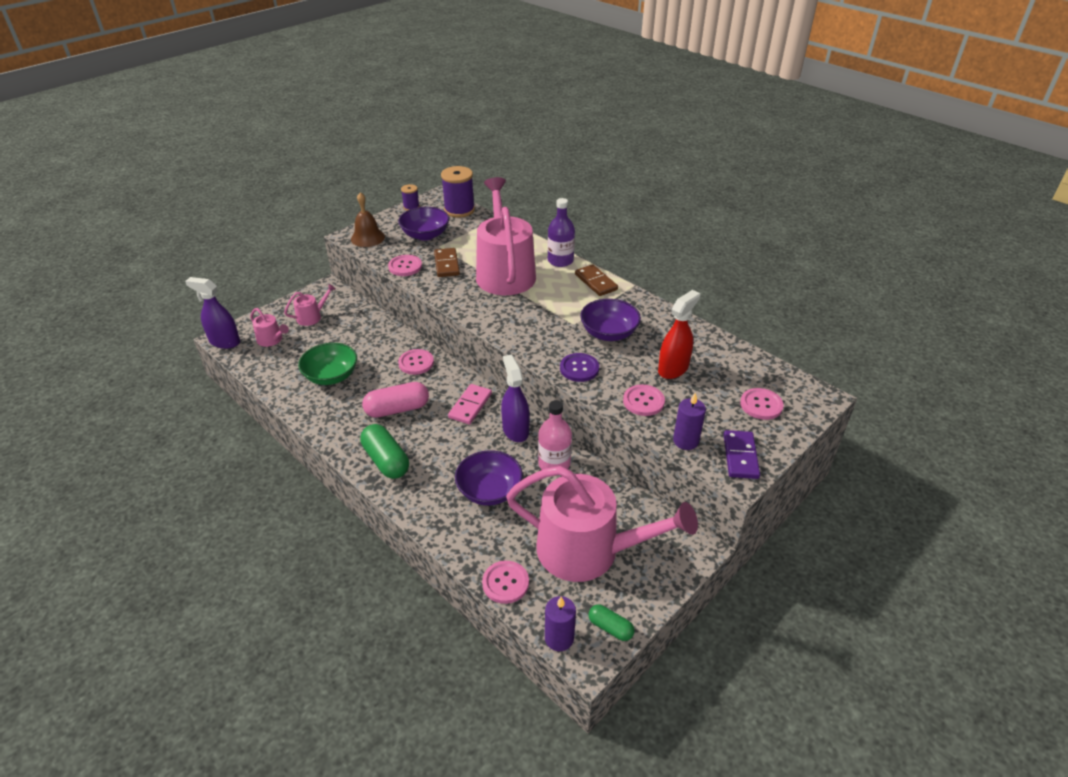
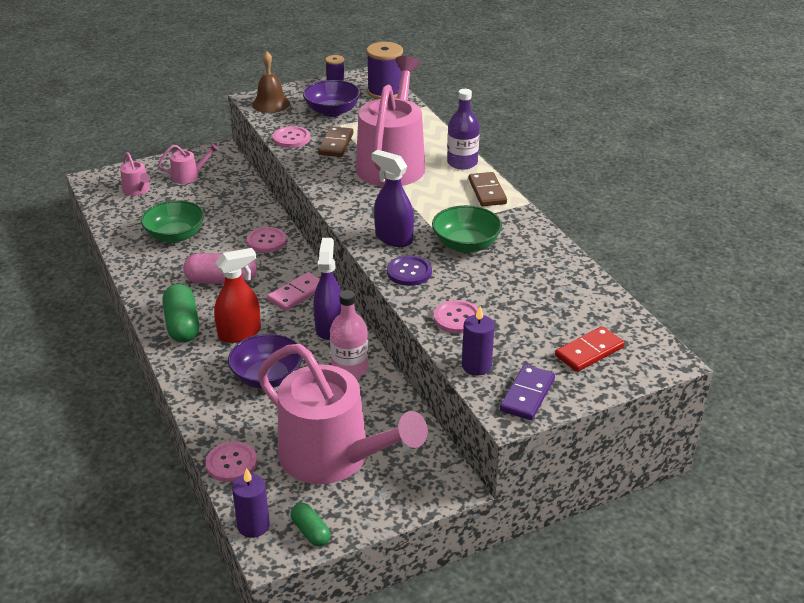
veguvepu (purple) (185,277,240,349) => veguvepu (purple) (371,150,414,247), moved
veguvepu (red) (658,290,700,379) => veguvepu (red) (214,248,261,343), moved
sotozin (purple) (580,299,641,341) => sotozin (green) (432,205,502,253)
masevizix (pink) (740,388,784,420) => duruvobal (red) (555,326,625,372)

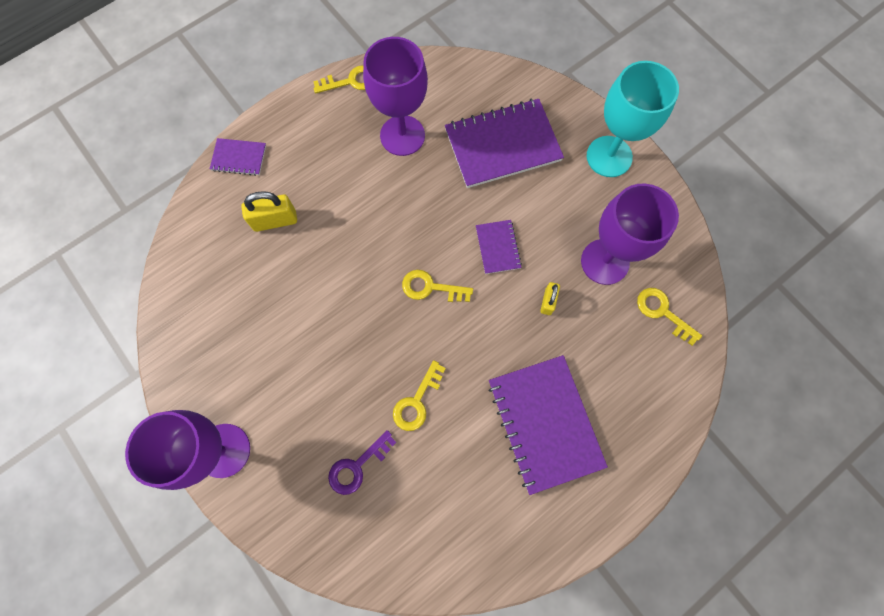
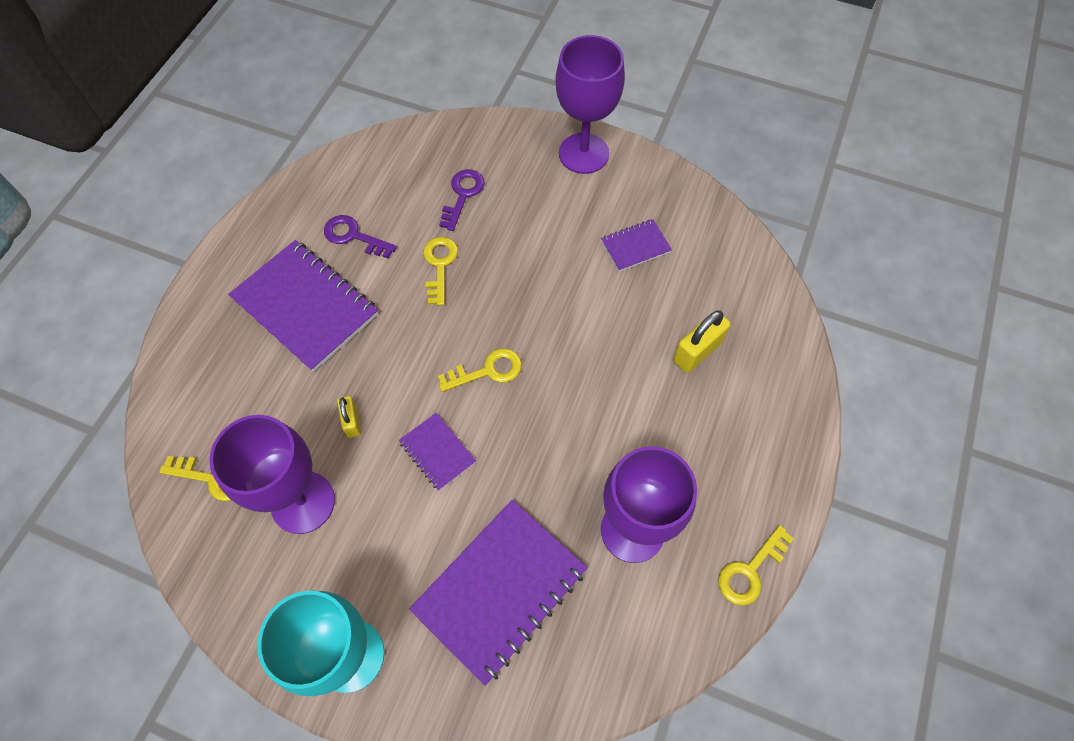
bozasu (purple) (210,138,266,176) => bozasu (purple) (601,219,672,272), moved
nothing => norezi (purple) (324,215,397,259)

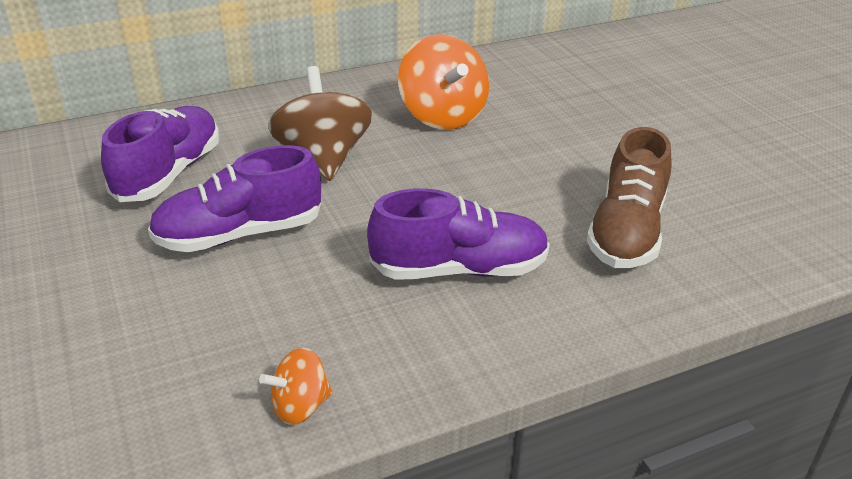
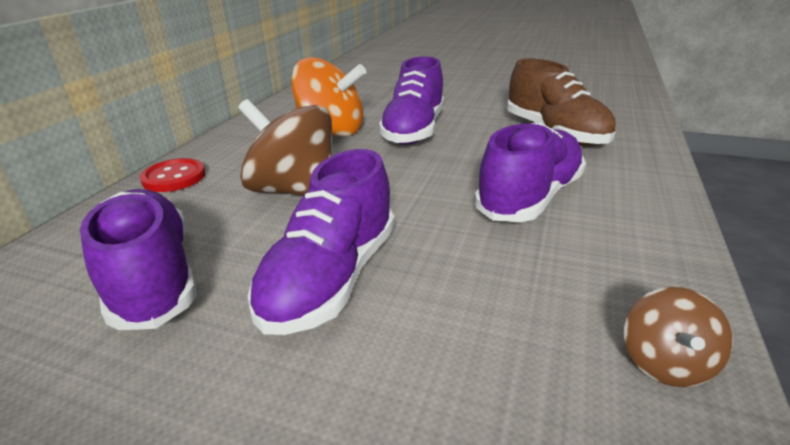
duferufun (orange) (259,348,333,425) => duferufun (brown) (624,287,733,387)
nothing => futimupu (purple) (378,56,444,145)
nothing => masevizix (red) (140,158,206,192)

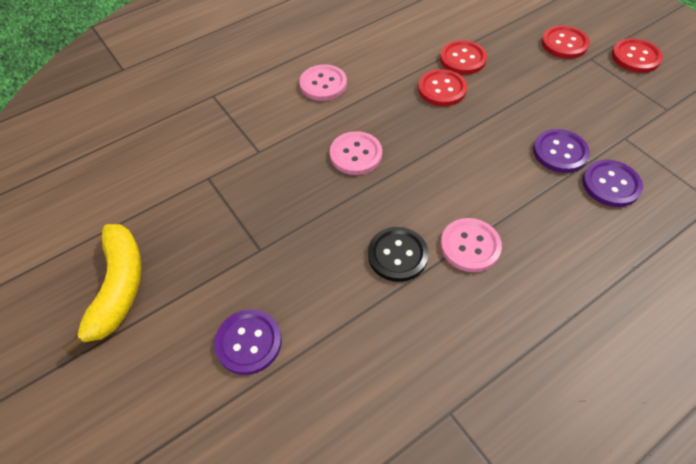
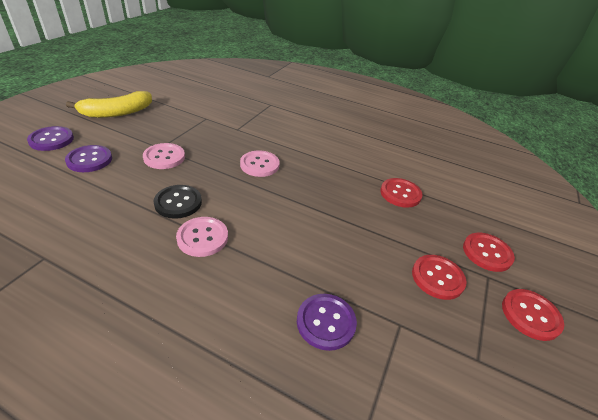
masevizix (pink) (299,64,347,101) => masevizix (pink) (143,143,185,169), moved
masevizix (red) (418,69,467,106) => masevizix (red) (412,255,466,300), moved
masevizix (purple) (533,129,590,173) => masevizix (purple) (27,126,74,151), moved

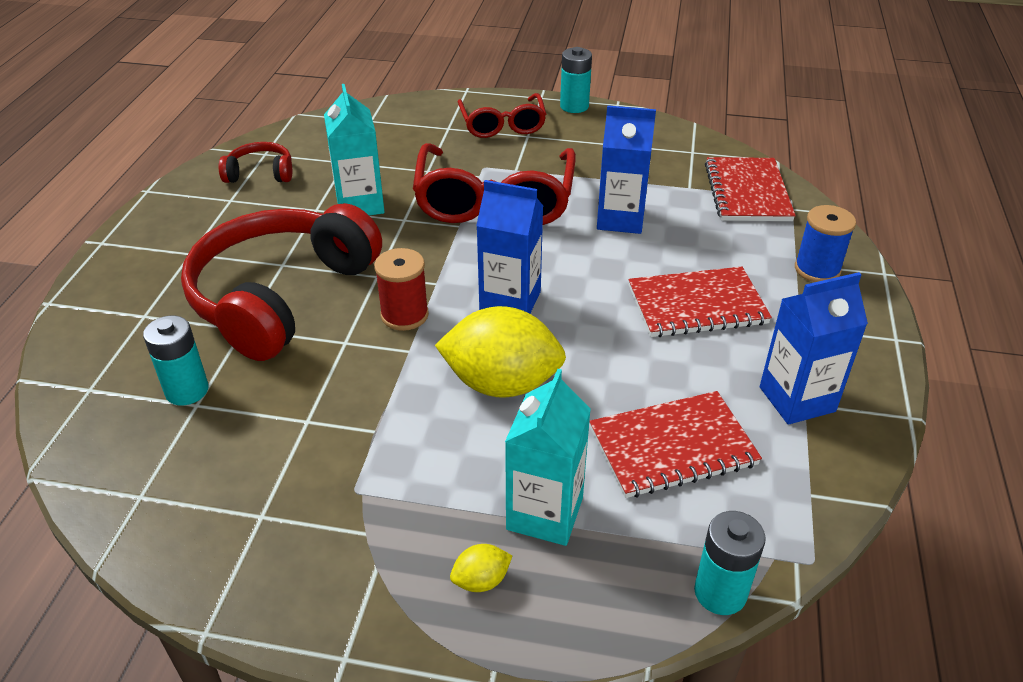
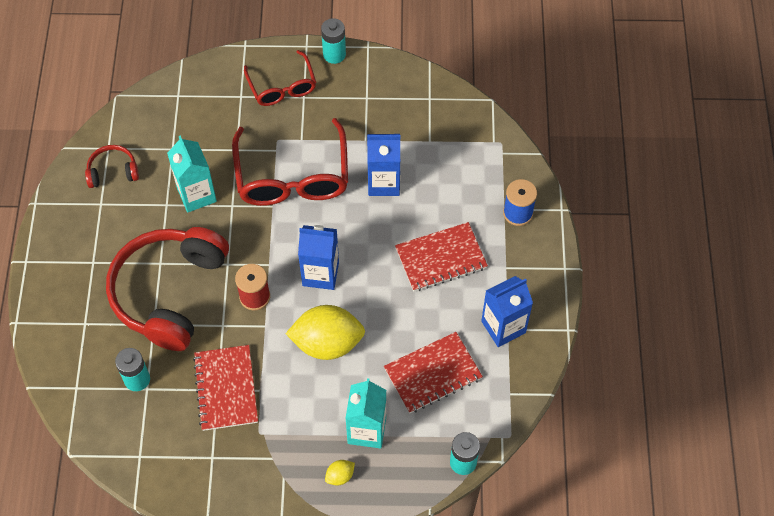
bozasu (red) (705,157,796,221) => bozasu (red) (193,345,258,431), moved

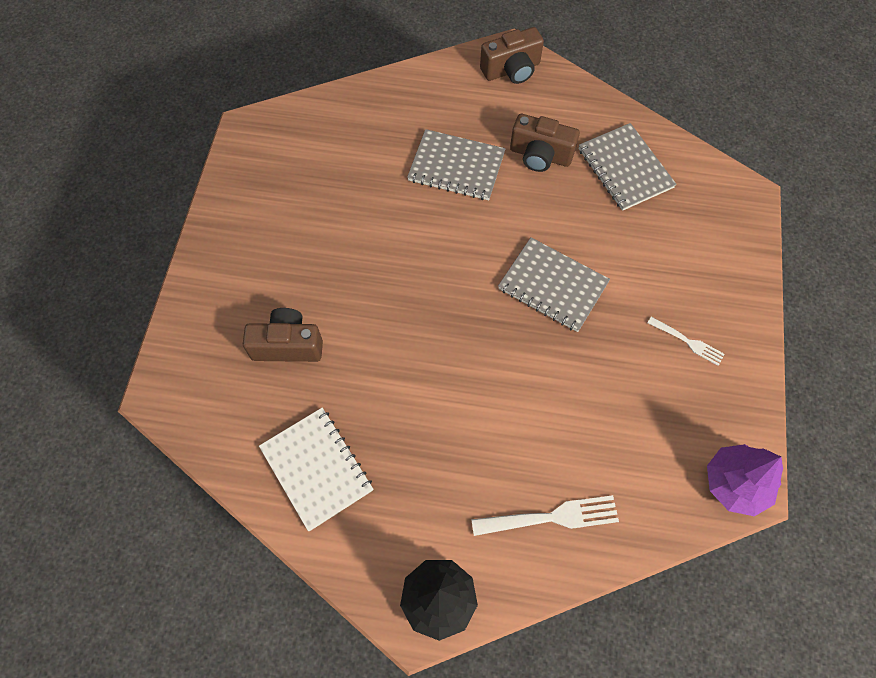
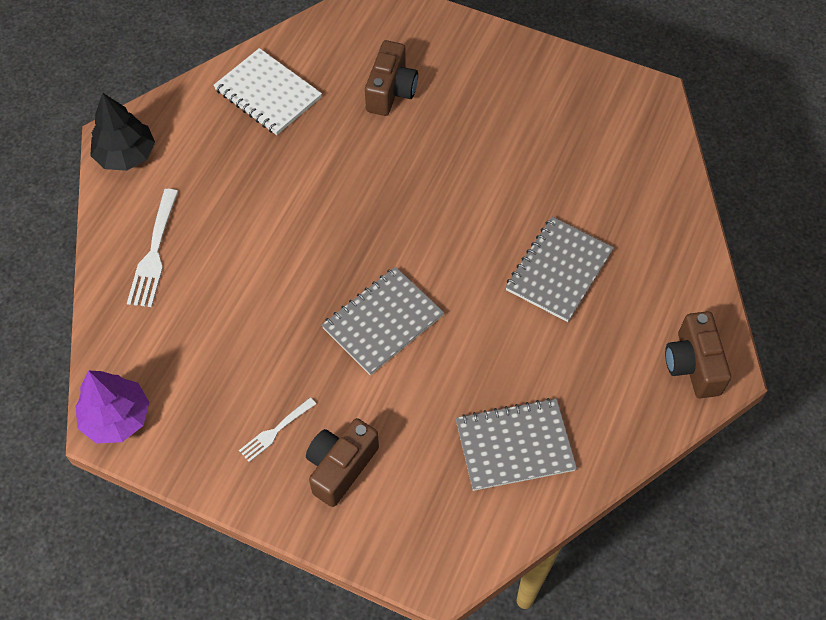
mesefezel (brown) (510,114,580,172) => mesefezel (brown) (306,418,379,507), moved
bozasu (white) (259,408,373,531) => bozasu (white) (213,48,322,135), 60 degrees clockwise

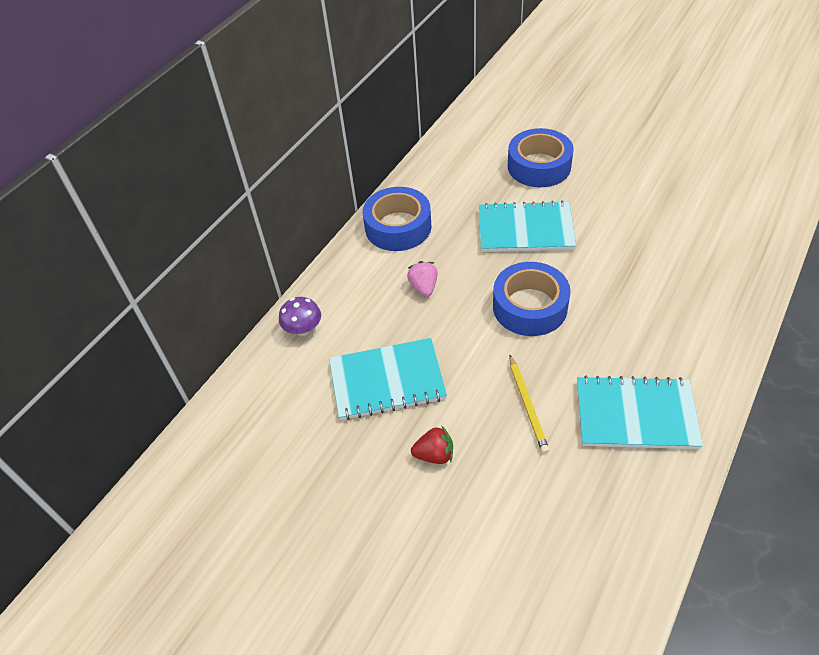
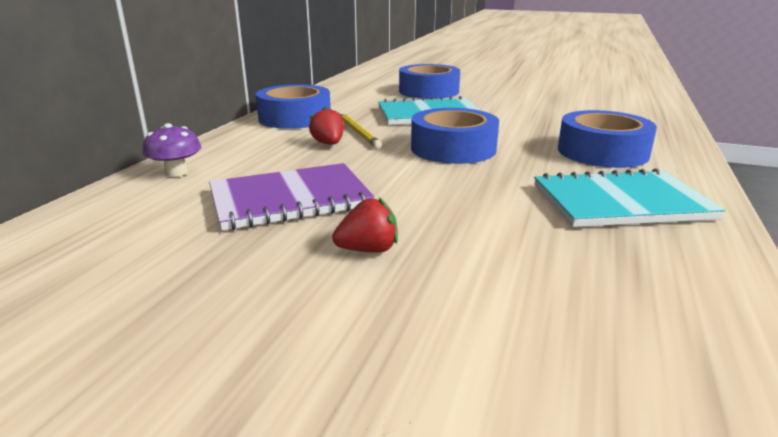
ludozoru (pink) (407,261,438,297) => ludozoru (red) (309,107,344,145)
bozasu (turquoise) (329,338,447,420) => bozasu (purple) (209,163,375,230)
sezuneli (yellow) (509,354,550,454) => sezuneli (yellow) (341,114,382,149), moved
nothing => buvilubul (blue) (558,110,657,168)

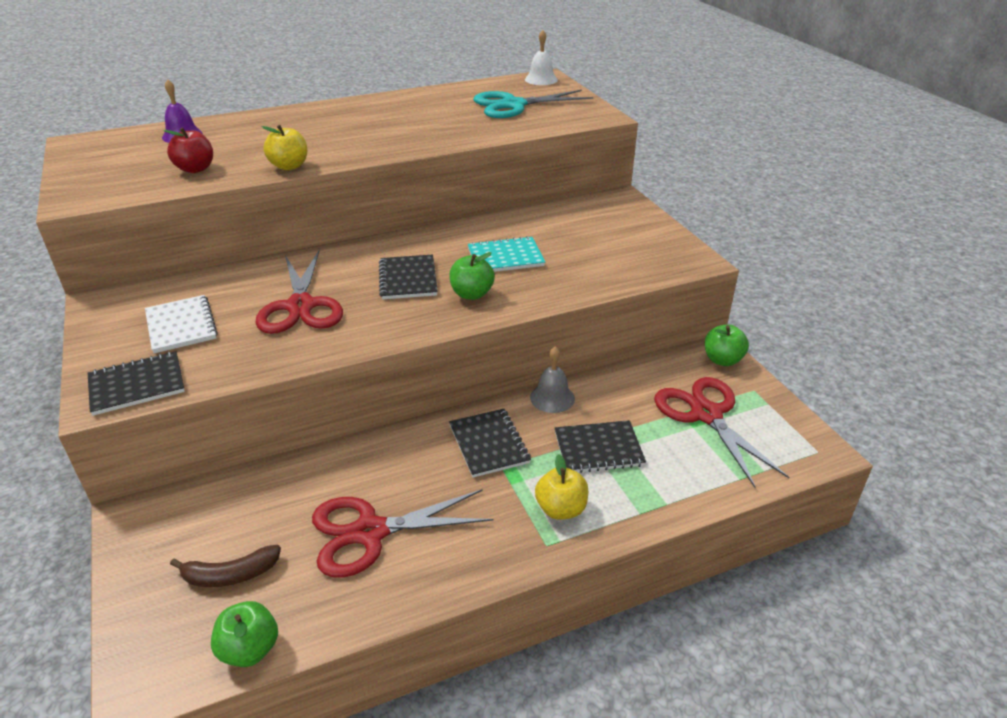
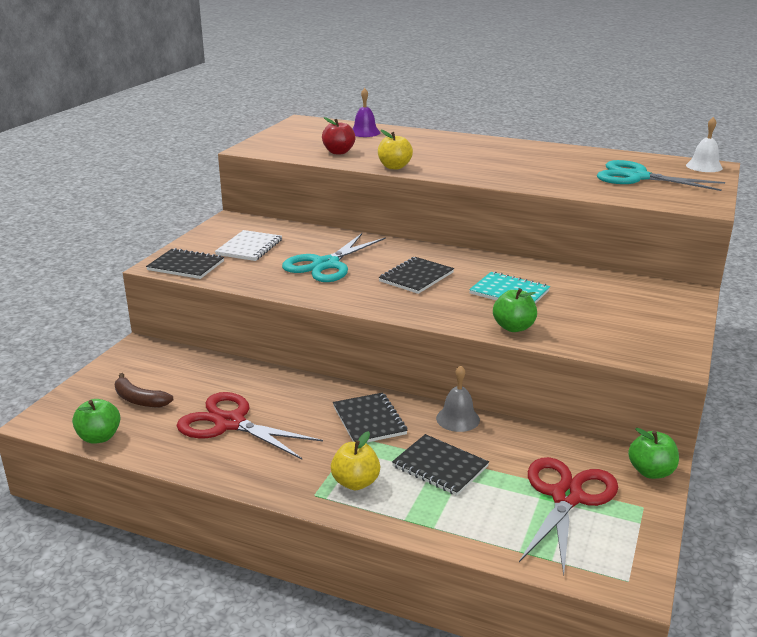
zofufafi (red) (255,251,343,334) => zofufafi (turquoise) (282,233,386,282)
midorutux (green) (449,252,495,300) => midorutux (green) (493,288,537,332), moved
bozasu (black) (449,409,531,477) => bozasu (black) (333,393,408,443), 45 degrees counterclockwise

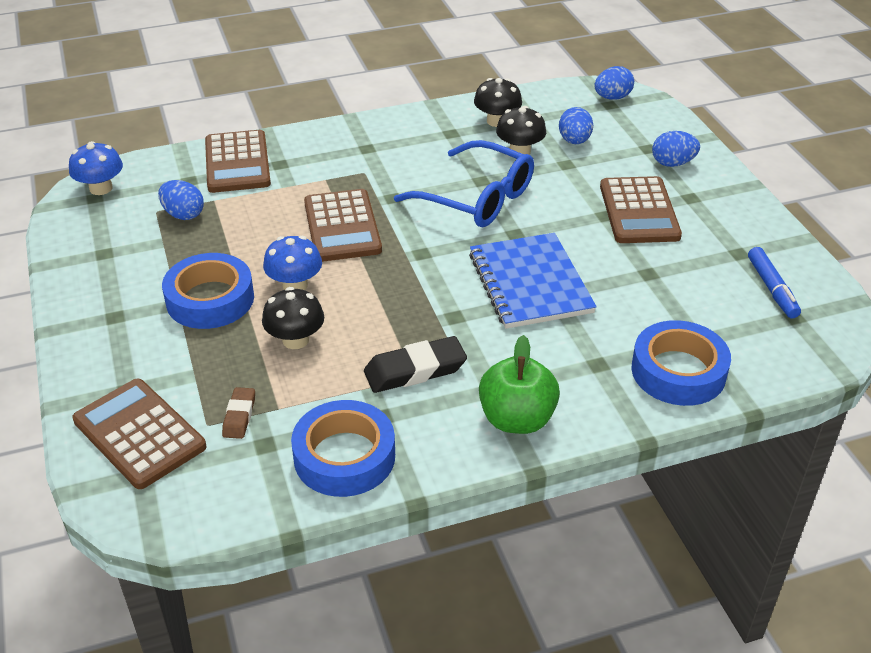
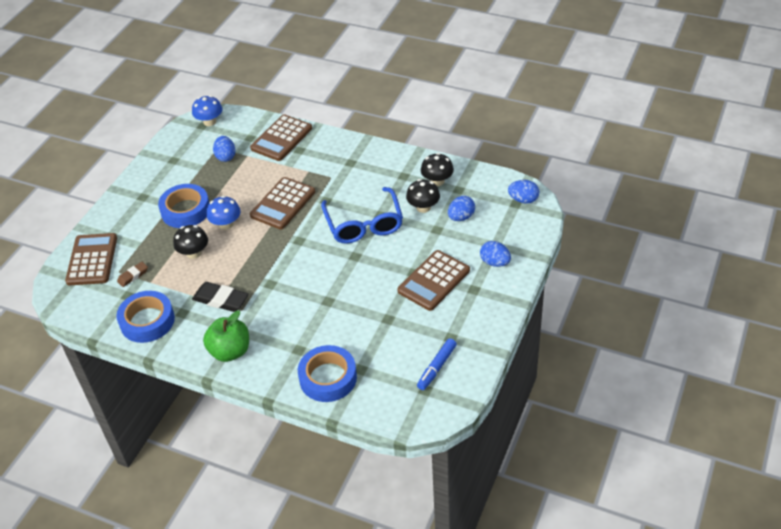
bozasu (blue) (469,233,597,329) => nothing

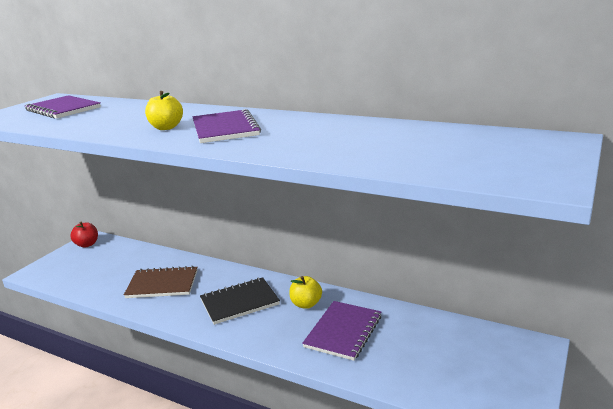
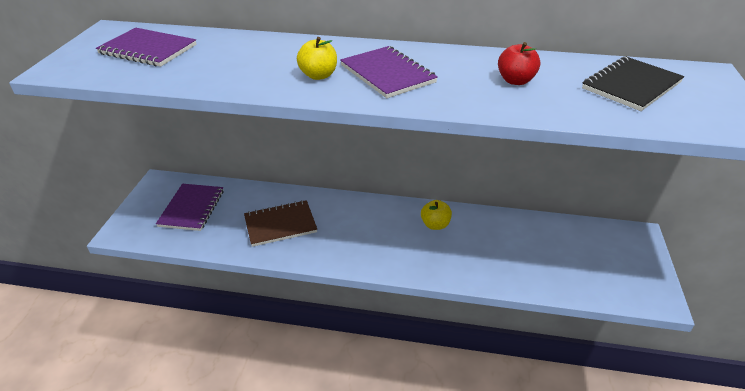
midorutux (red) (70,222,98,248) => midorutux (red) (498,42,540,85), moved
bozasu (black) (200,277,280,325) => bozasu (black) (582,56,684,111), moved
bozasu (purple) (302,301,381,361) => bozasu (purple) (156,184,224,231), moved

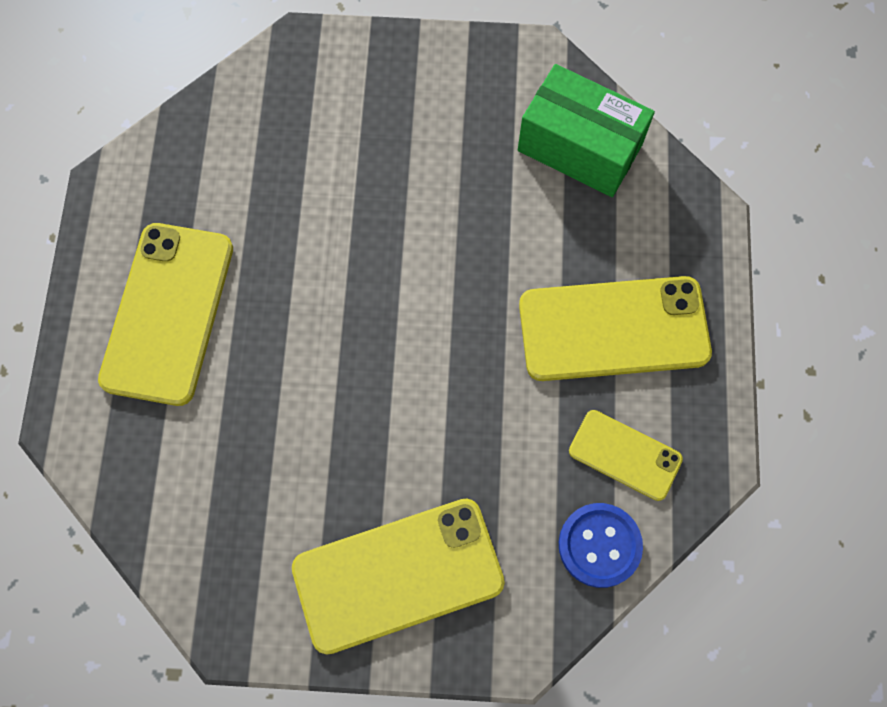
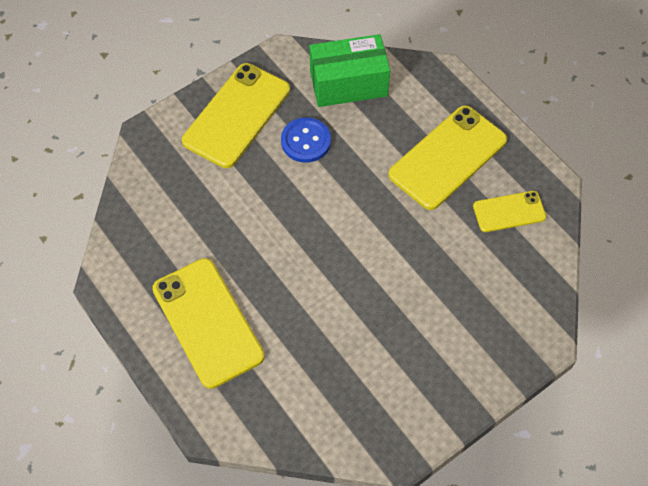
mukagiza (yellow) (292,498,505,654) => mukagiza (yellow) (182,63,290,168), moved
masevizix (blue) (559,503,643,588) => masevizix (blue) (281,117,331,163), moved

